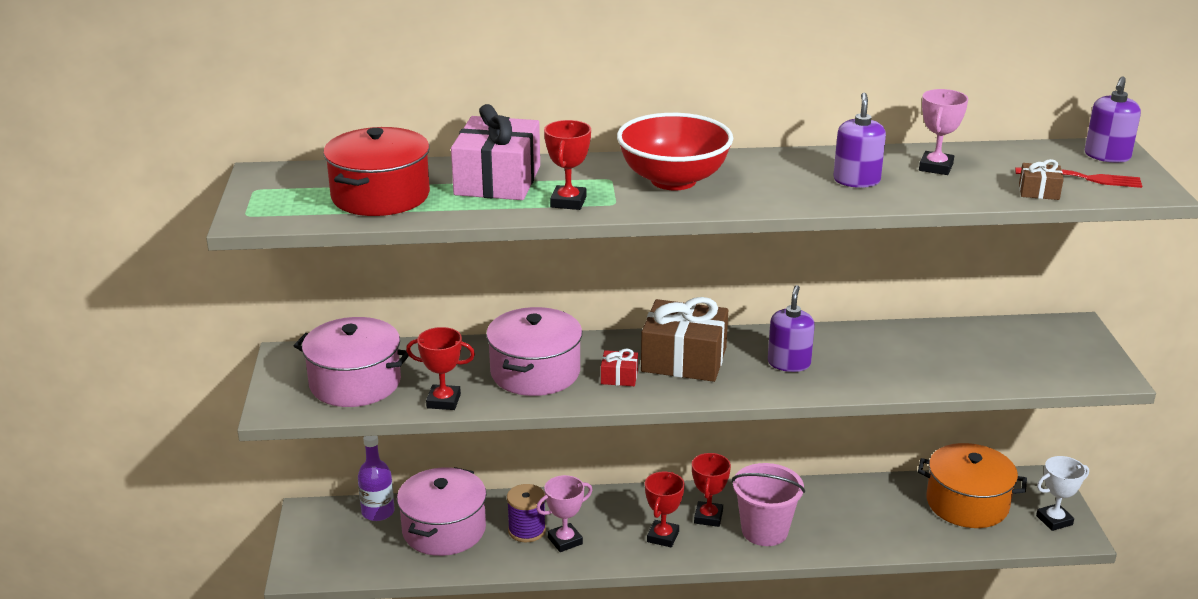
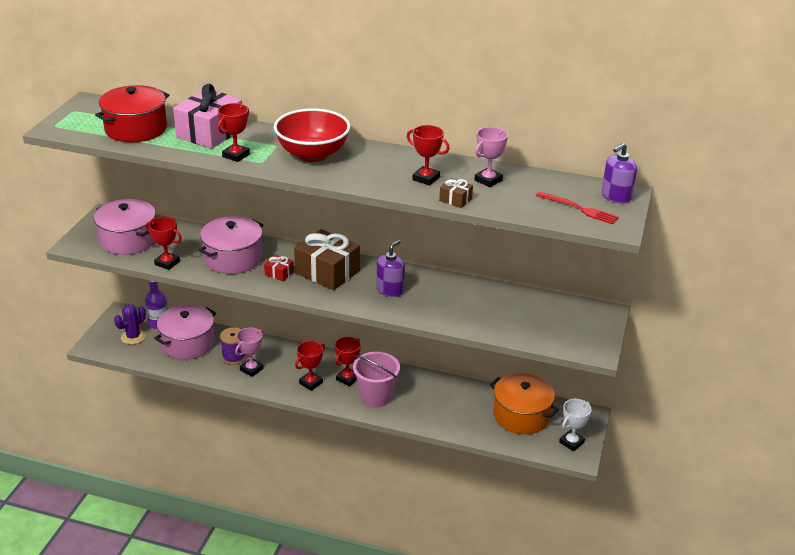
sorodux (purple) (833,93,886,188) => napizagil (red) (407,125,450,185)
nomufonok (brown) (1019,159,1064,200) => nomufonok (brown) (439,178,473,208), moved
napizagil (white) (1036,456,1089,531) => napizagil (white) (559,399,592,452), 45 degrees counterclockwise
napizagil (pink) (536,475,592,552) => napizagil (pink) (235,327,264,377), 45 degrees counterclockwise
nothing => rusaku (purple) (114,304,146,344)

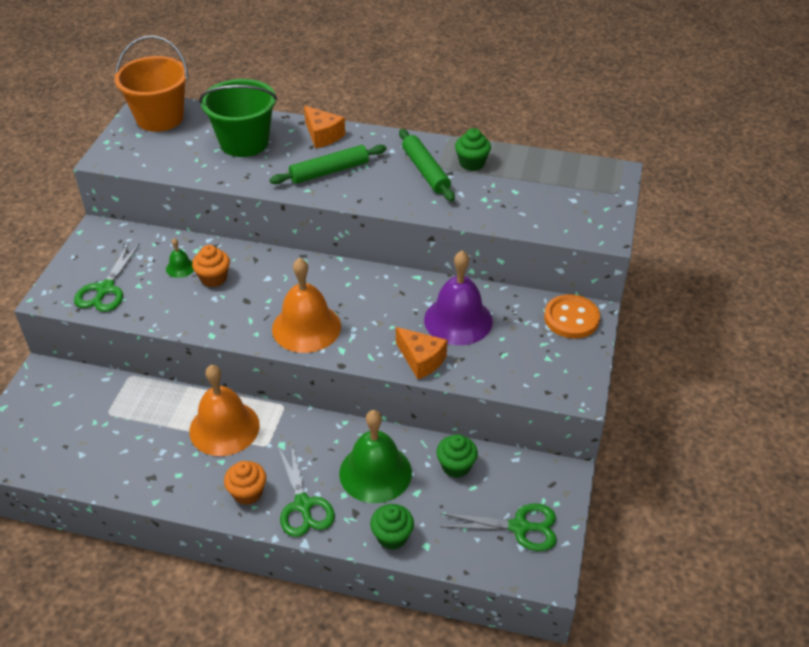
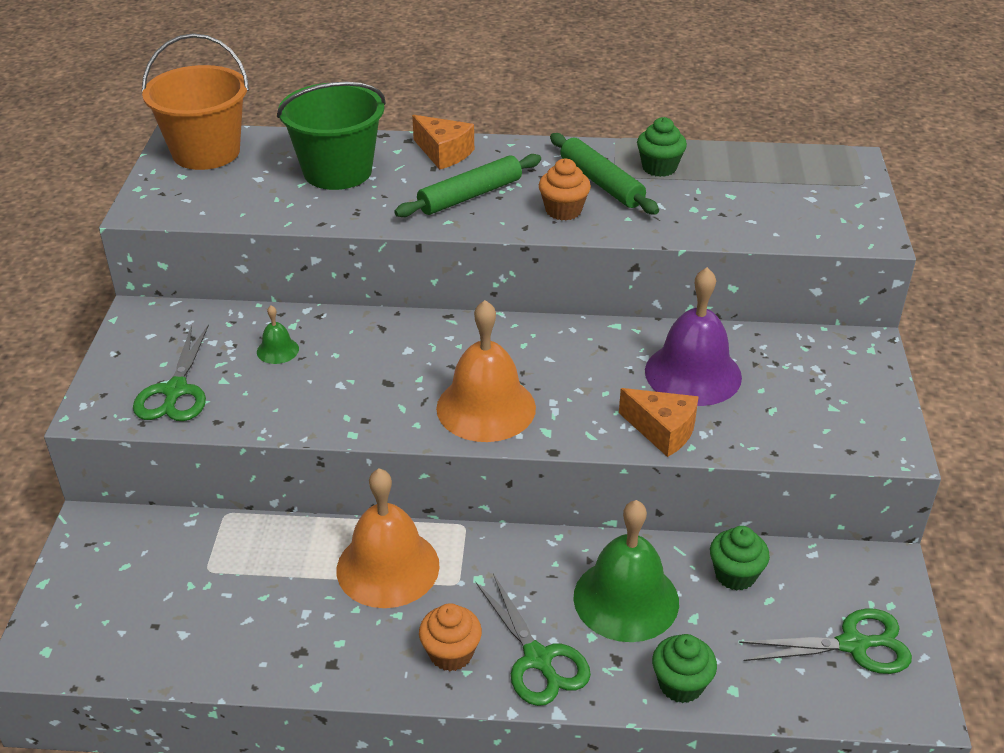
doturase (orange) (192,245,230,287) => doturase (orange) (539,159,591,220), moved
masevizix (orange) (544,294,600,339) => nothing

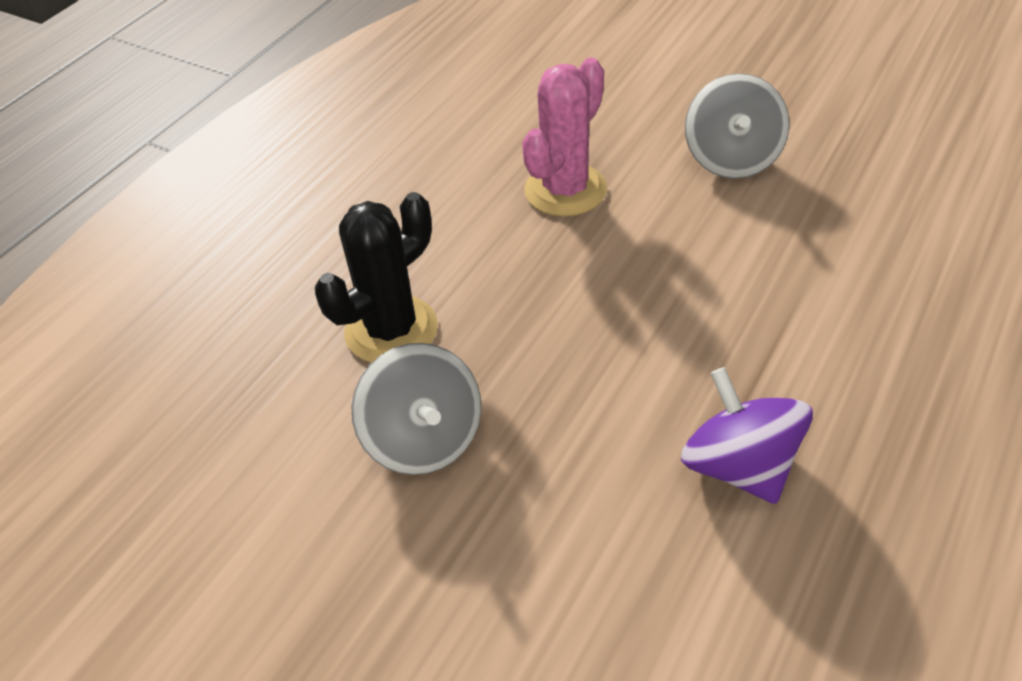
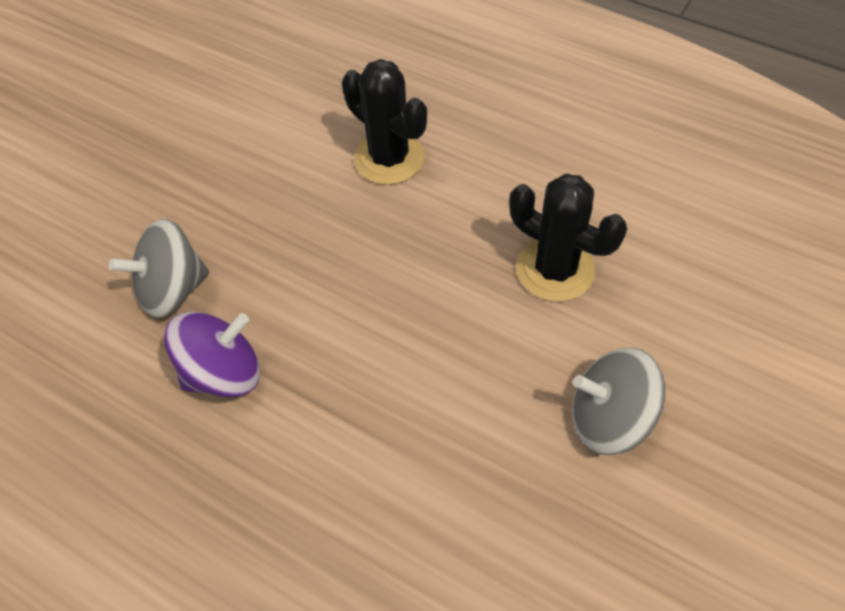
rusaku (pink) (522,58,607,216) => rusaku (black) (509,174,627,302)
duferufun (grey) (352,343,481,475) => duferufun (grey) (109,219,209,318), moved

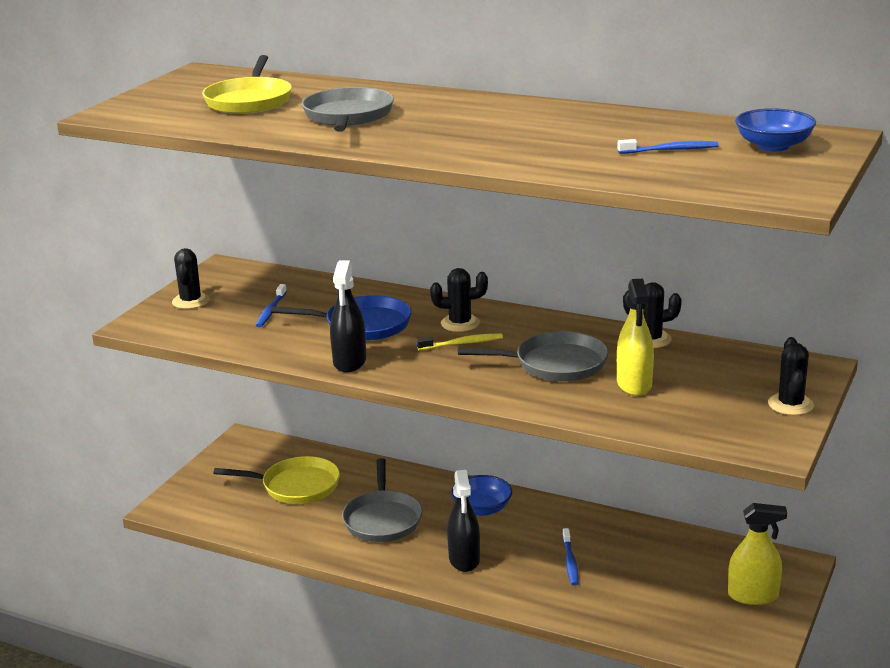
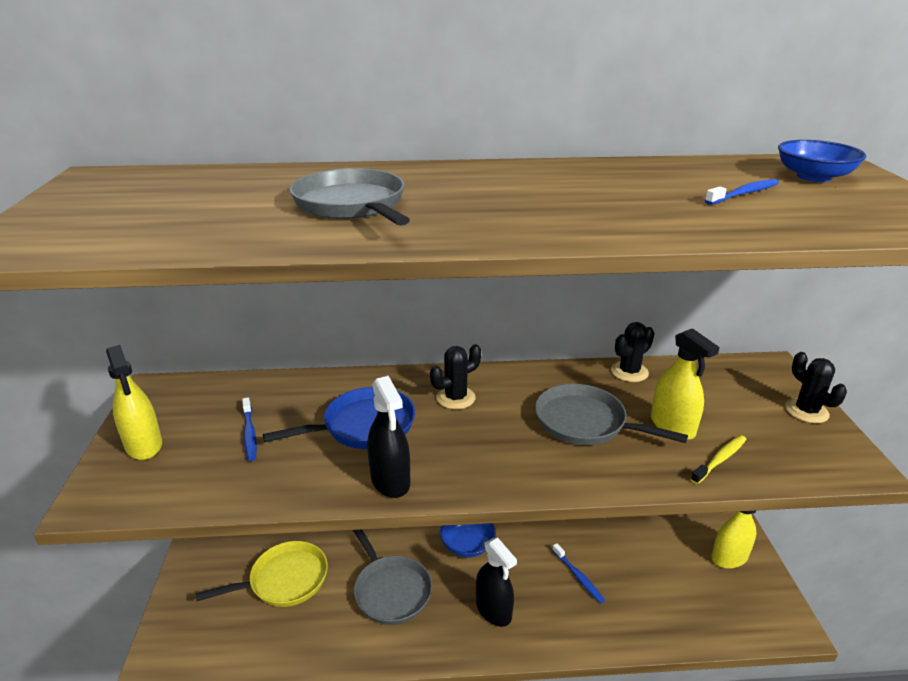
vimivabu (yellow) (202,55,292,114) => nothing
rusaku (black) (172,248,210,309) => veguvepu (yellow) (106,345,162,460)
vimivabu (grey) (458,331,609,381) => vimivabu (grey) (535,384,688,445), 120 degrees counterclockwise
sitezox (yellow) (417,333,503,350) => sitezox (yellow) (691,435,746,484), moved

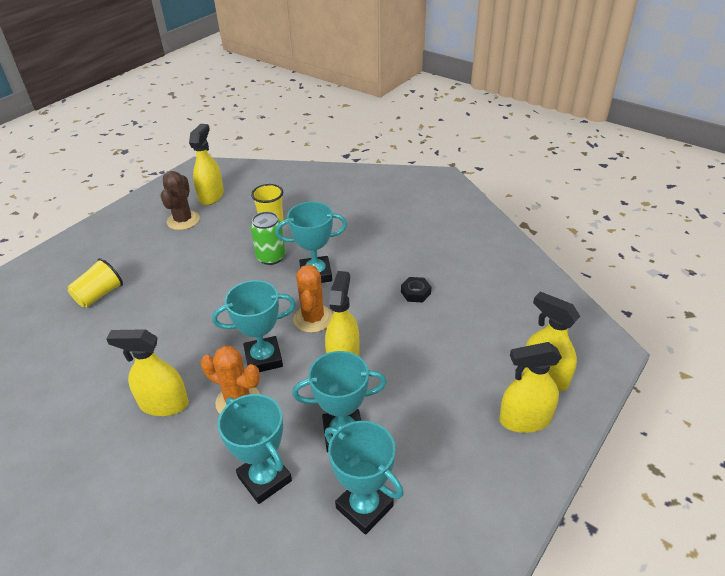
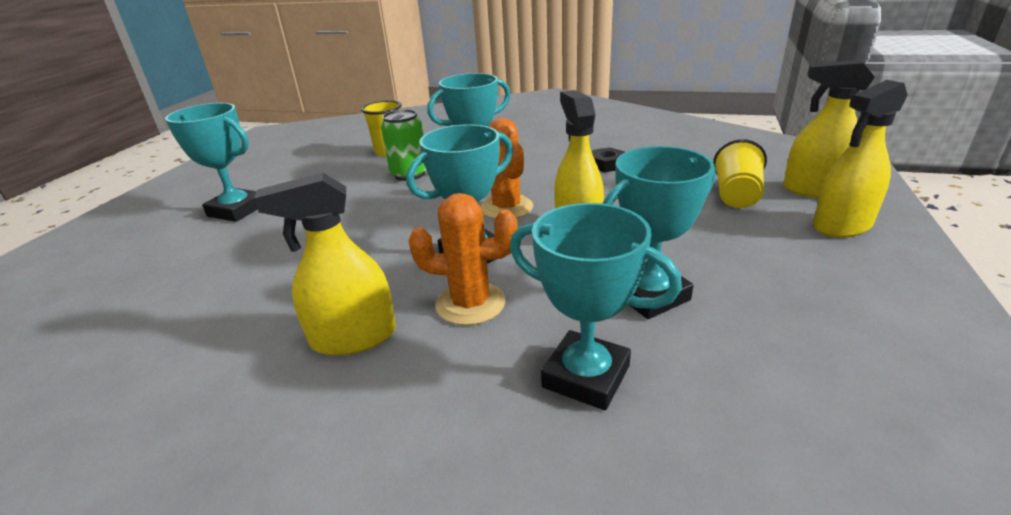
veguvepu (yellow) (189,124,224,205) => nothing
rusaku (brown) (161,171,200,230) => nothing
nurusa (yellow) (67,258,123,307) => nurusa (yellow) (713,139,767,208), moved
napizagil (turquoise) (325,421,404,535) => napizagil (turquoise) (165,103,257,222), moved

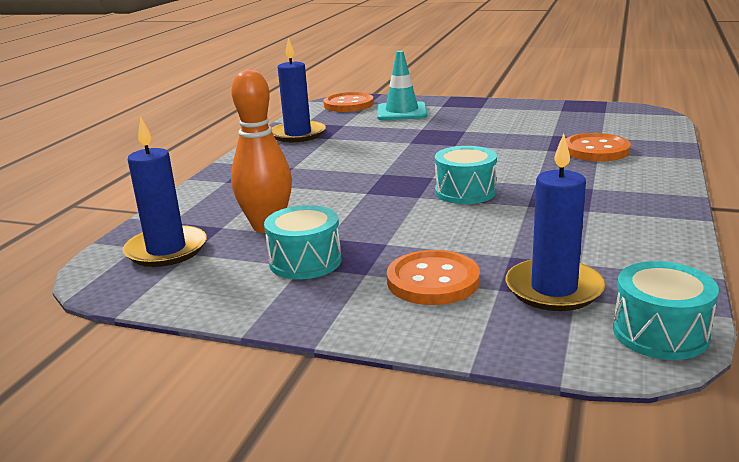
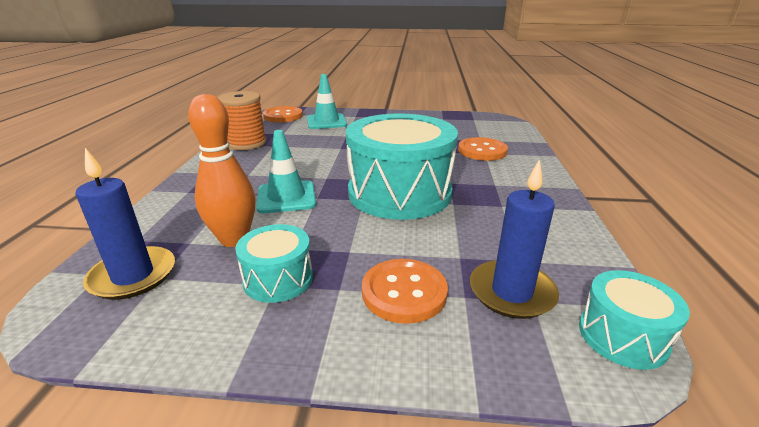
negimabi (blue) (272,38,326,142) => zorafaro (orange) (218,91,267,150)
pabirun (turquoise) (435,146,497,204) => pabirun (turquoise) (346,113,458,220), x2.08
nothing => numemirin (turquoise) (256,130,316,213)

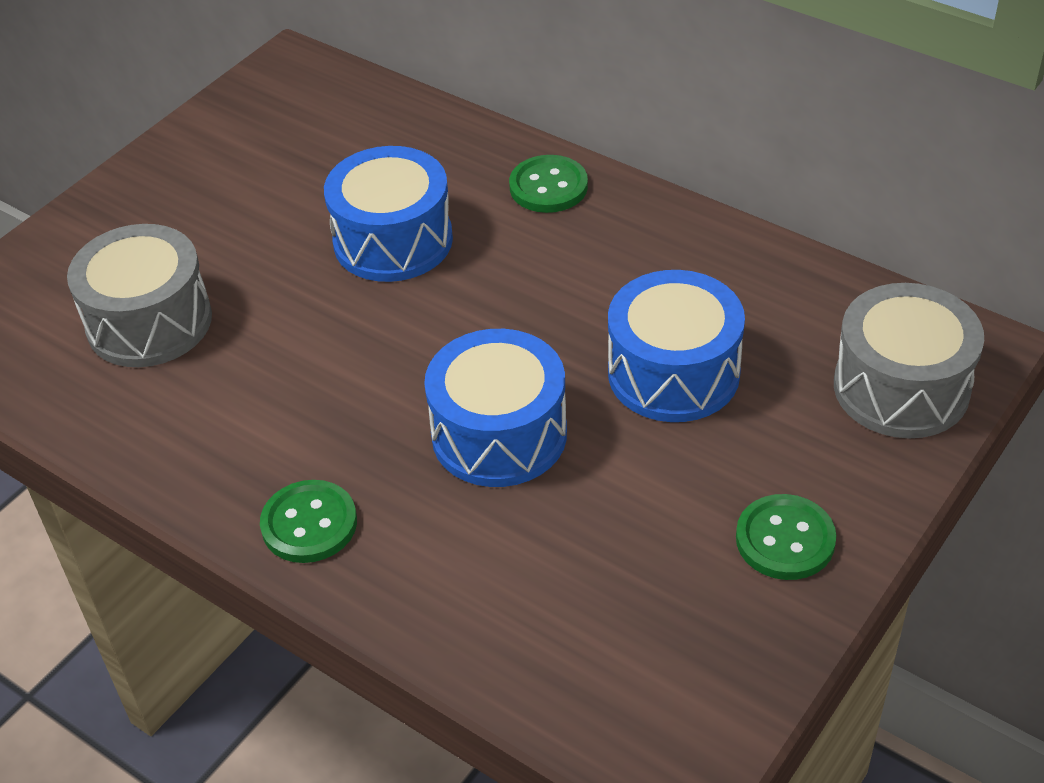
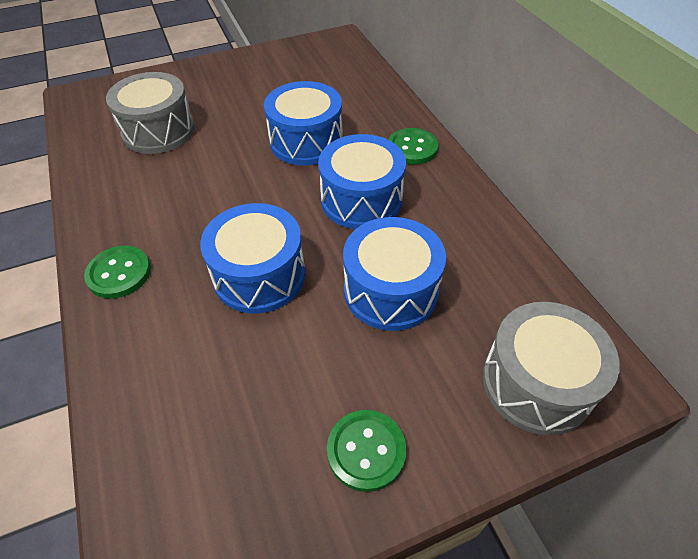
nothing => pabirun (blue) (318,134,406,229)

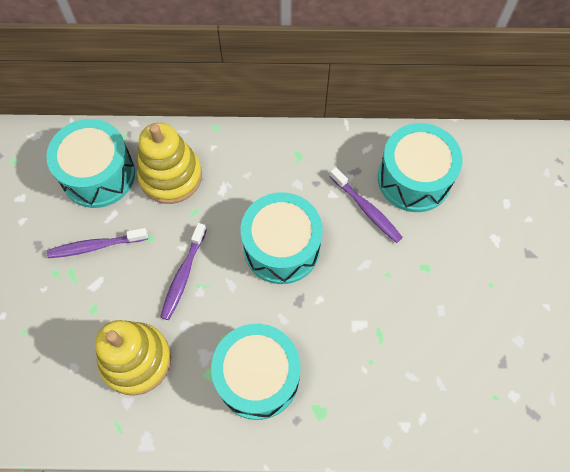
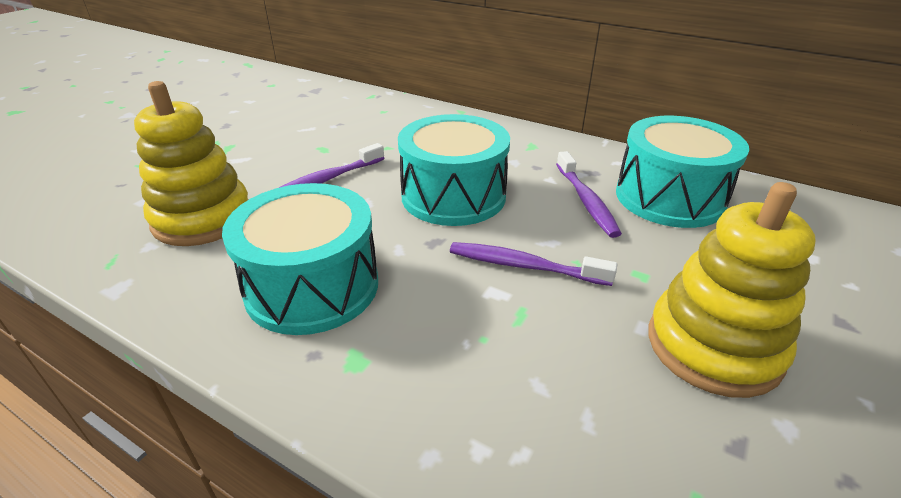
pabirun (turquoise) (46,119,135,208) => nothing
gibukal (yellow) (137,123,202,204) => gibukal (yellow) (649,182,816,398), moved
sitezox (purple) (47,228,148,258) => sitezox (purple) (450,242,617,286), moved

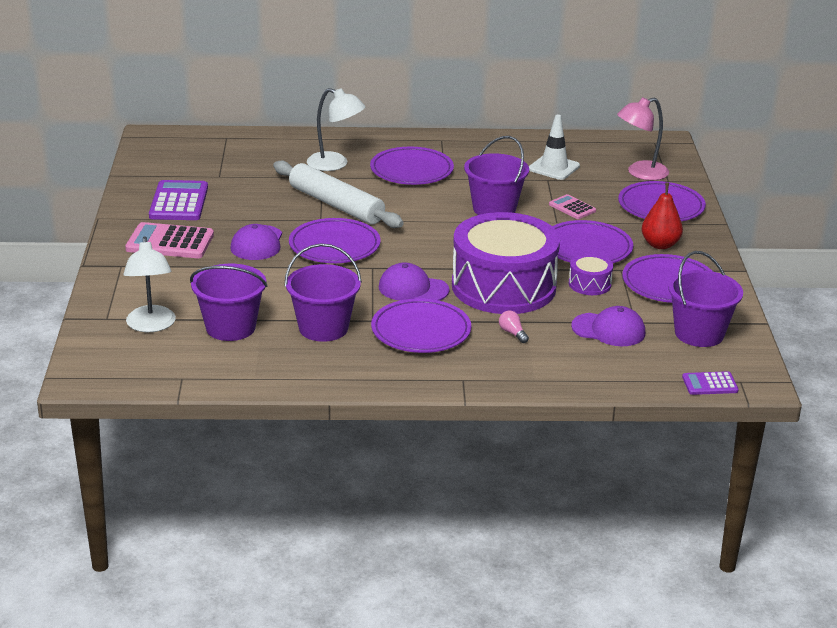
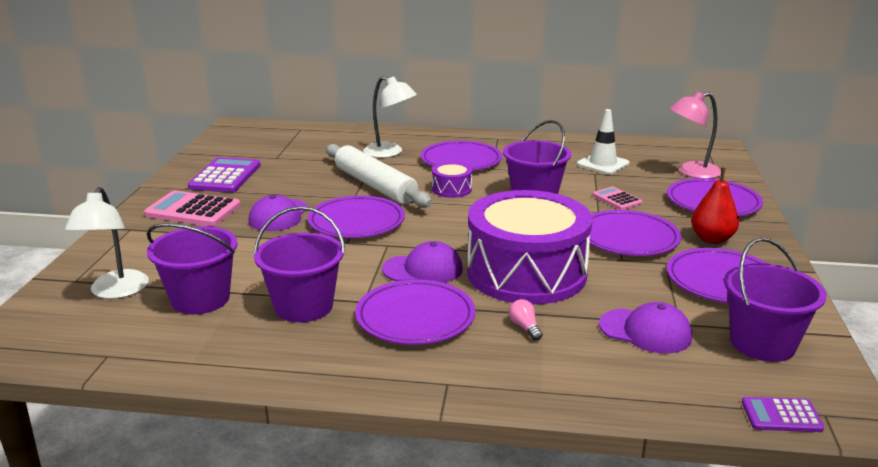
pabirun (purple) (569,254,613,295) => pabirun (purple) (432,162,472,198), moved
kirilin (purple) (379,262,449,301) => kirilin (purple) (382,241,463,283), 150 degrees clockwise

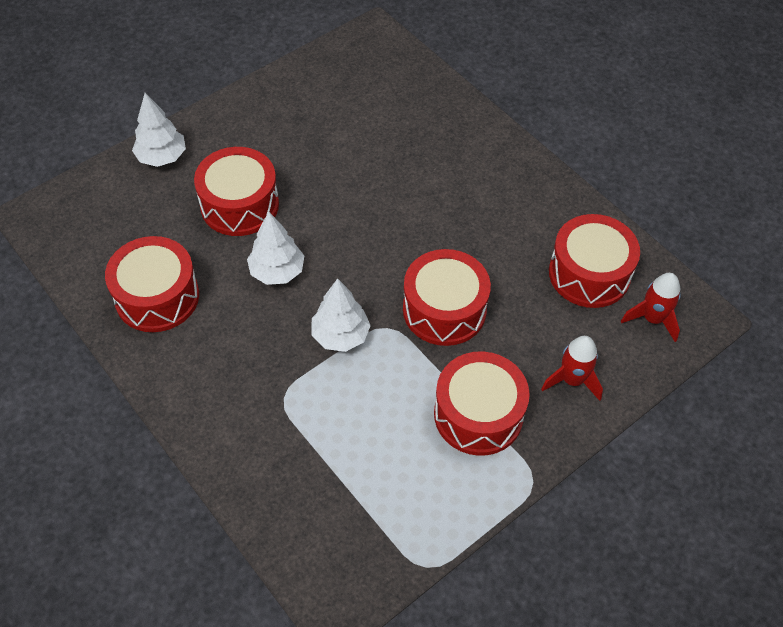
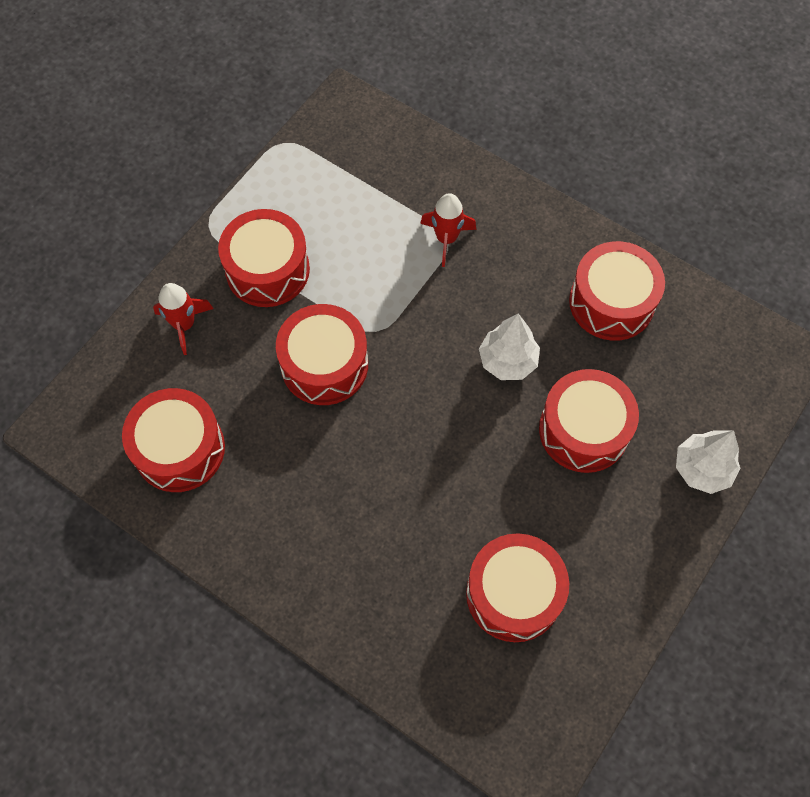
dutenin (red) (621,273,681,342) => dutenin (red) (420,193,476,267), moved
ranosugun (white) (311,278,371,352) => nothing
nothing => pabirun (red) (466,533,569,642)

